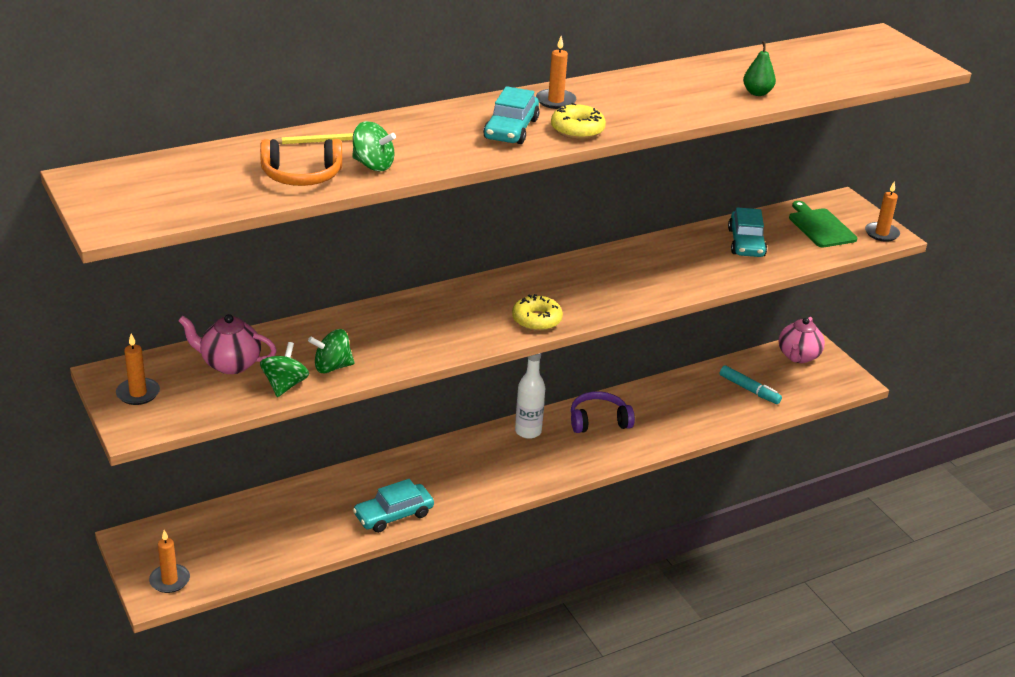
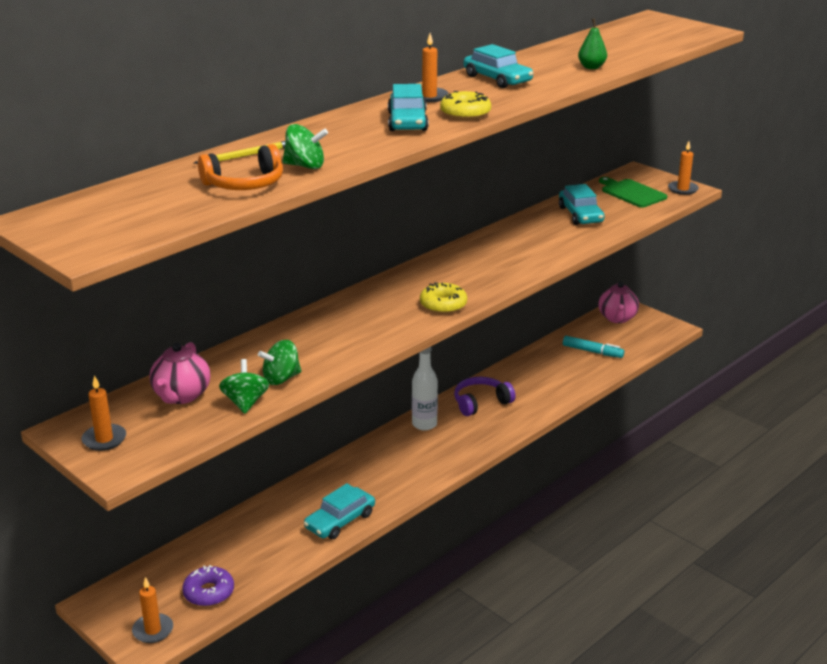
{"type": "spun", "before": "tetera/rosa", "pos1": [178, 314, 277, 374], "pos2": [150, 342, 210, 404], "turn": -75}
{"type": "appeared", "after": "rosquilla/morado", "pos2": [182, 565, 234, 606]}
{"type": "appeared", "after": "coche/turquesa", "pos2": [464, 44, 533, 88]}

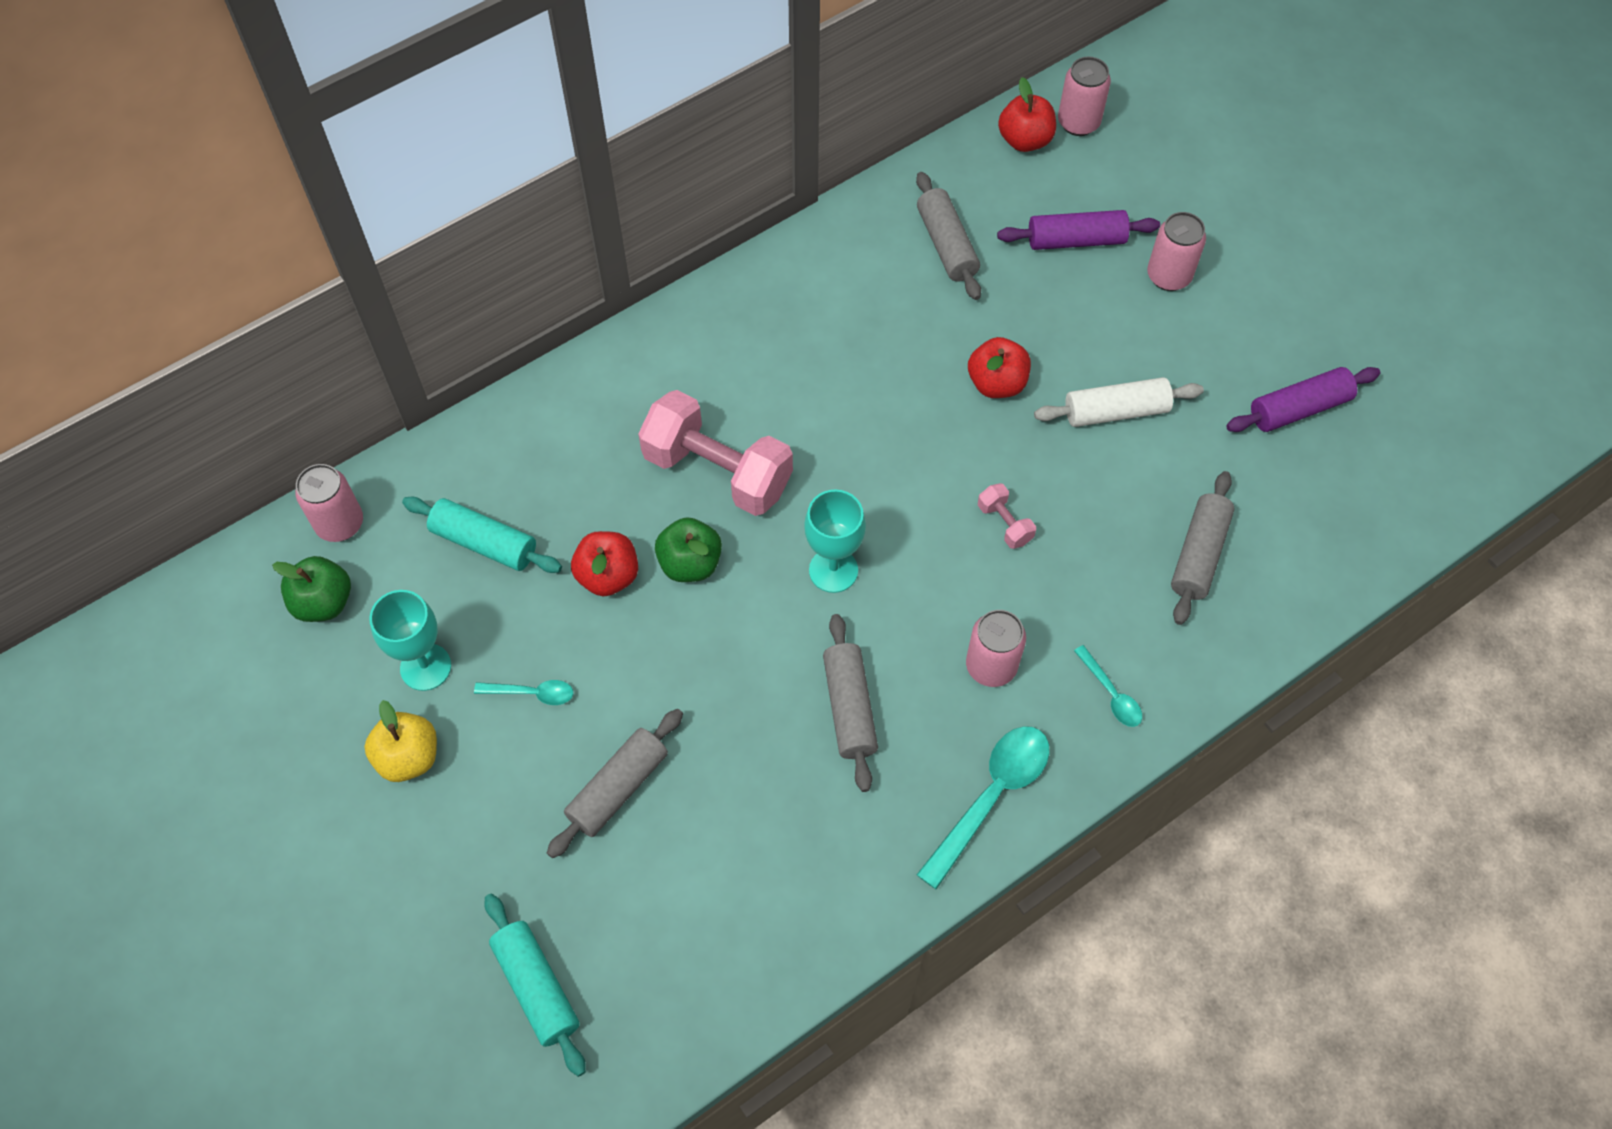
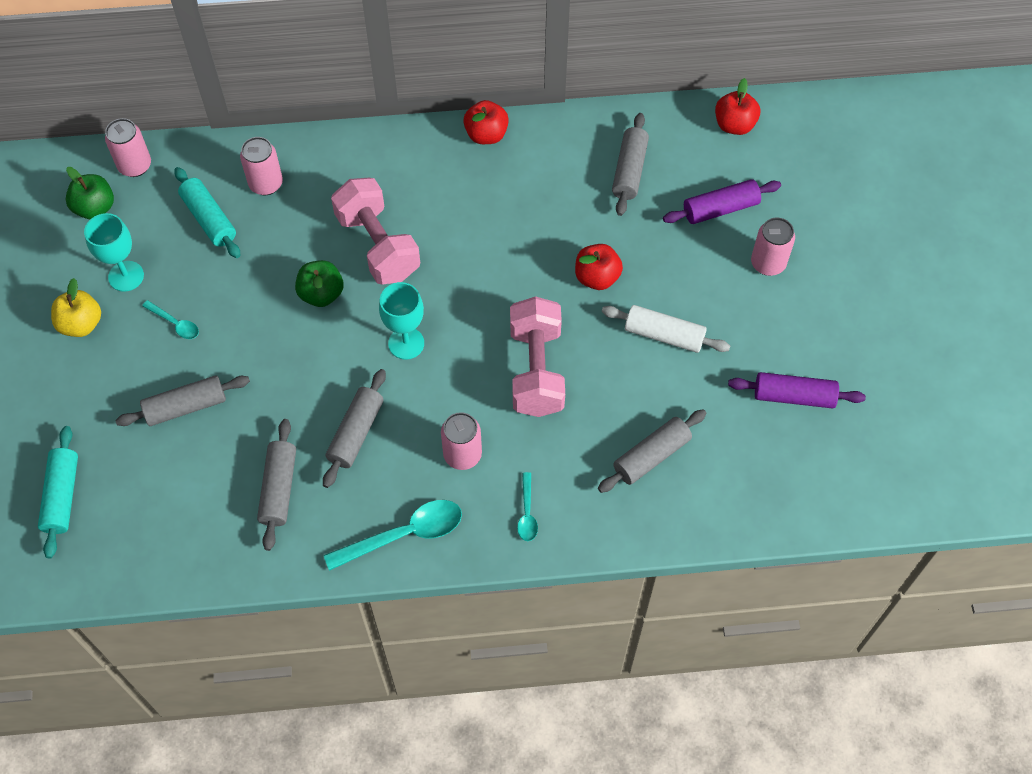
{"type": "relocated", "before": "lata/rosa", "pos1": [1058, 56, 1111, 136], "pos2": [240, 137, 283, 195]}
{"type": "appeared", "after": "rodillo/gris", "pos2": [257, 419, 296, 551]}
{"type": "relocated", "before": "manzana/rojo", "pos1": [571, 531, 638, 596], "pos2": [463, 100, 509, 144]}
{"type": "size", "before": "mancuerna/rosa", "pos1": [978, 483, 1036, 549], "pos2": [510, 296, 565, 417], "scale": 2.3}
{"type": "spun", "before": "rodillo/morado", "pos1": [997, 210, 1160, 250], "pos2": [663, 179, 781, 224], "turn": -45}

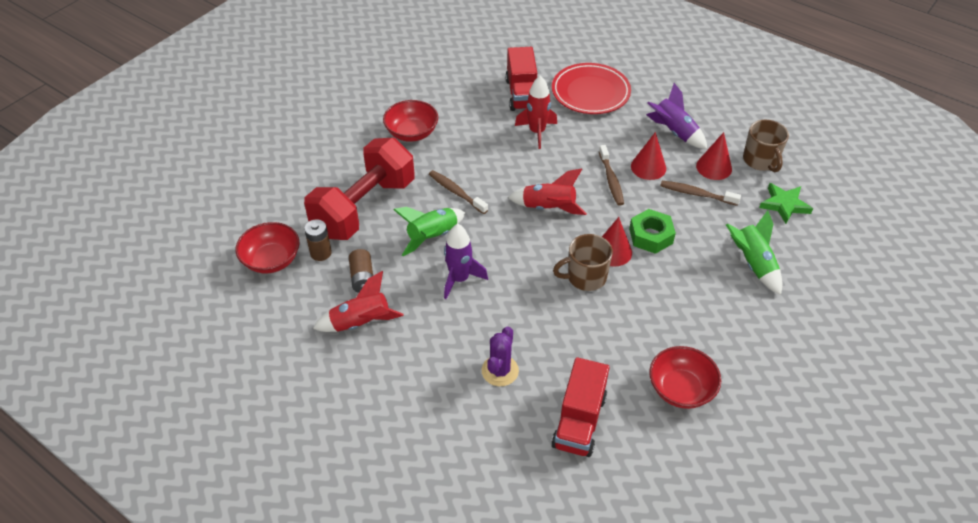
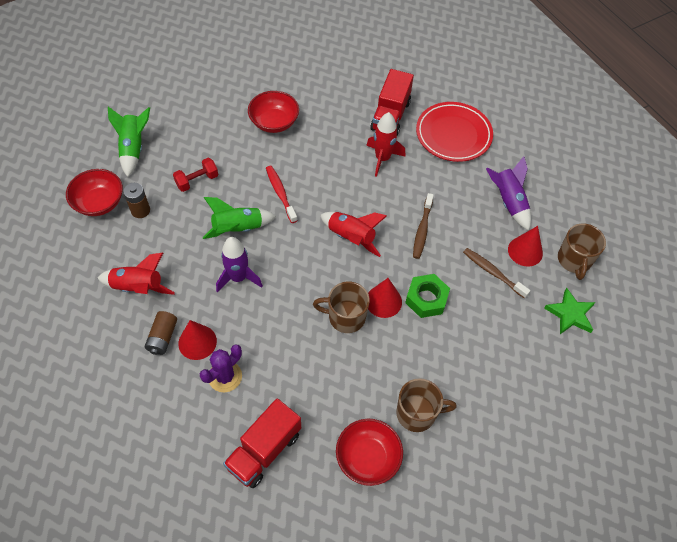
{"type": "relocated", "before": "cohete/verde", "pos1": [726, 210, 782, 295], "pos2": [108, 107, 150, 177]}
{"type": "relocated", "before": "pila/marrón", "pos1": [349, 249, 373, 293], "pos2": [145, 311, 177, 355]}
{"type": "size", "before": "mancuerna/rojo", "pos1": [304, 138, 415, 240], "pos2": [173, 158, 218, 192], "scale": 0.41}
{"type": "relocated", "before": "cono/rojo", "pos1": [631, 132, 666, 180], "pos2": [178, 320, 217, 360]}
{"type": "colour", "before": "cepillo de dientes/marrón", "after": "cepillo de dientes/rojo", "pos1": [429, 170, 488, 214], "pos2": [266, 166, 298, 223]}
{"type": "appeared", "after": "taza/marrón", "pos2": [396, 378, 457, 432]}

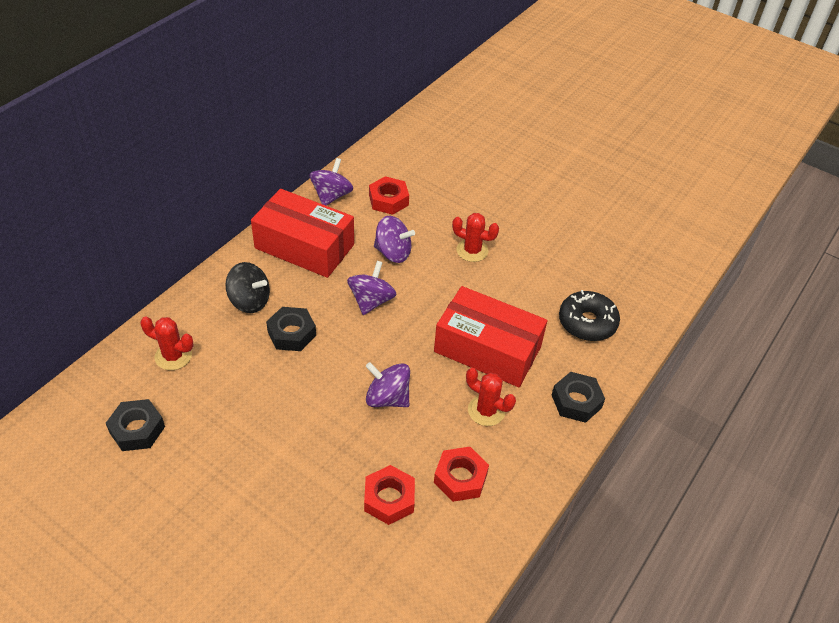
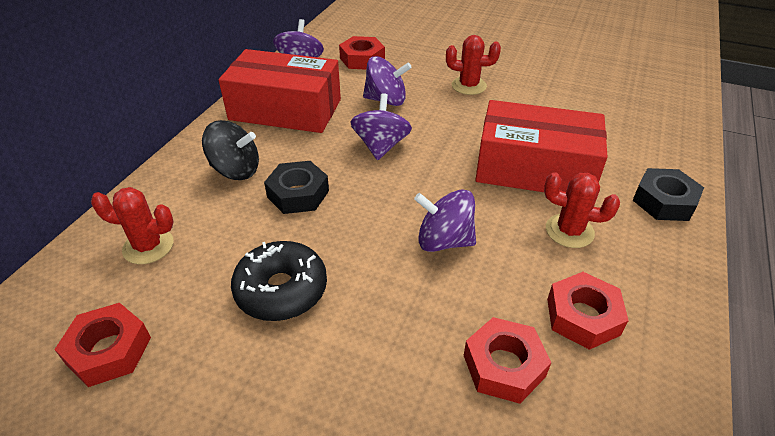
{"type": "colour", "before": "tuerca/negro", "after": "tuerca/rojo", "pos1": [106, 399, 165, 451], "pos2": [54, 303, 151, 387]}
{"type": "relocated", "before": "rosquilla/negro", "pos1": [559, 290, 620, 341], "pos2": [231, 241, 327, 321]}

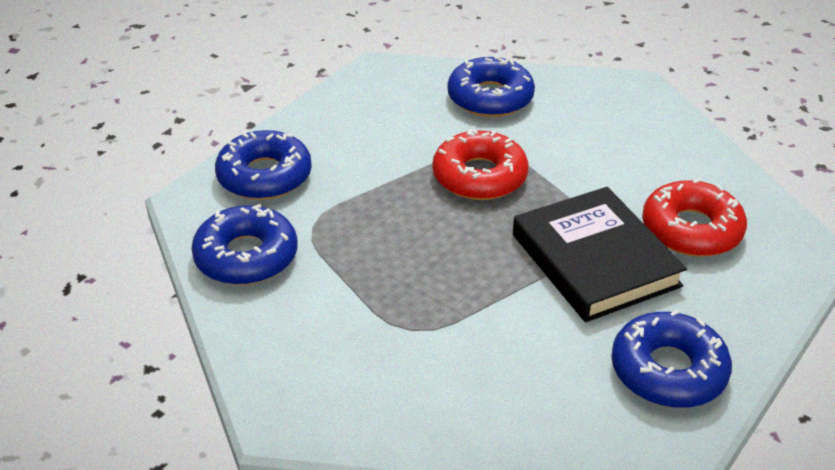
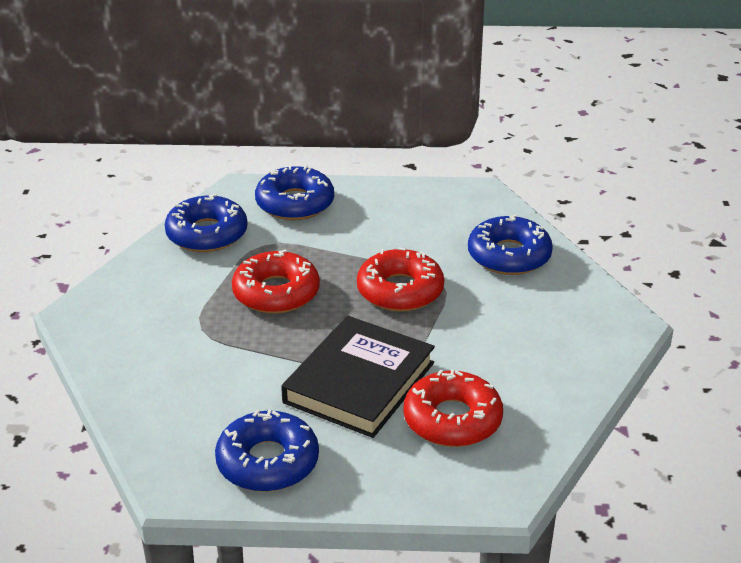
{"type": "appeared", "after": "rosquilla/rojo", "pos2": [232, 249, 320, 314]}

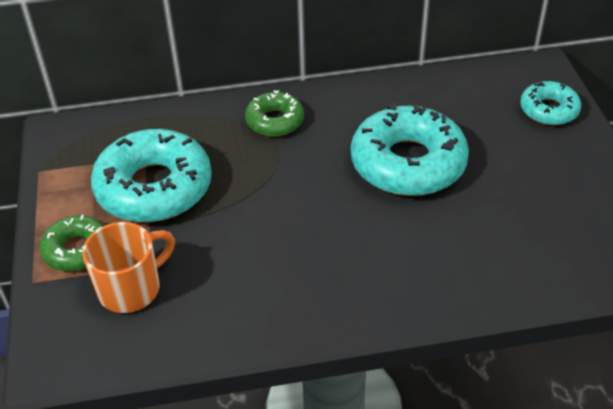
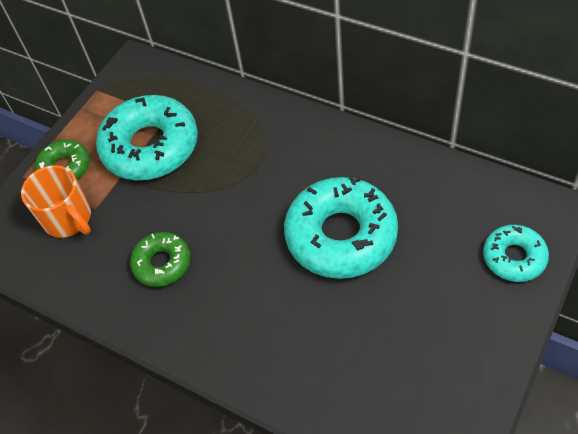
{"type": "spun", "before": "taza/naranja", "pos1": [82, 222, 175, 313], "pos2": [21, 165, 91, 238], "turn": 45}
{"type": "relocated", "before": "rosquilla/verde", "pos1": [245, 90, 304, 137], "pos2": [130, 232, 190, 287]}

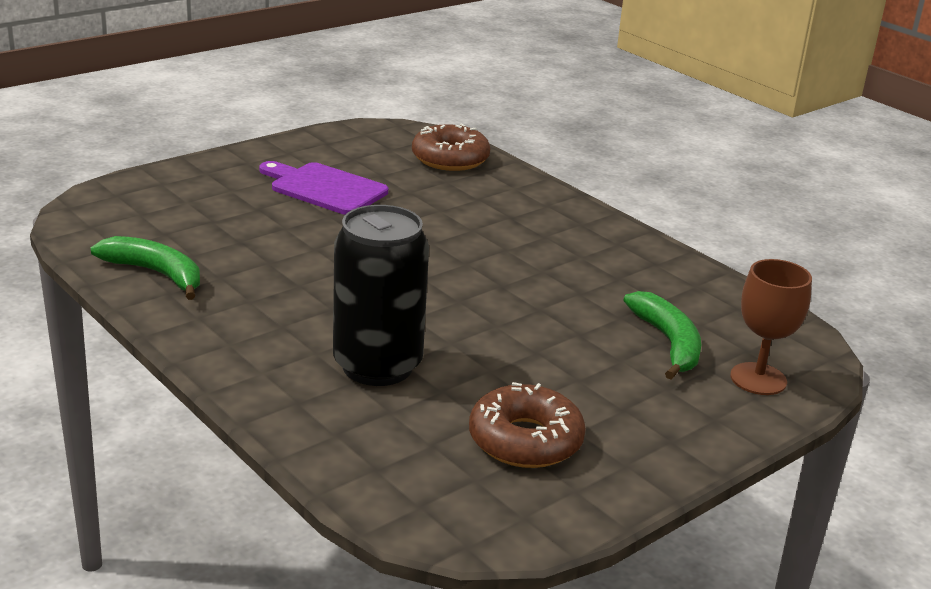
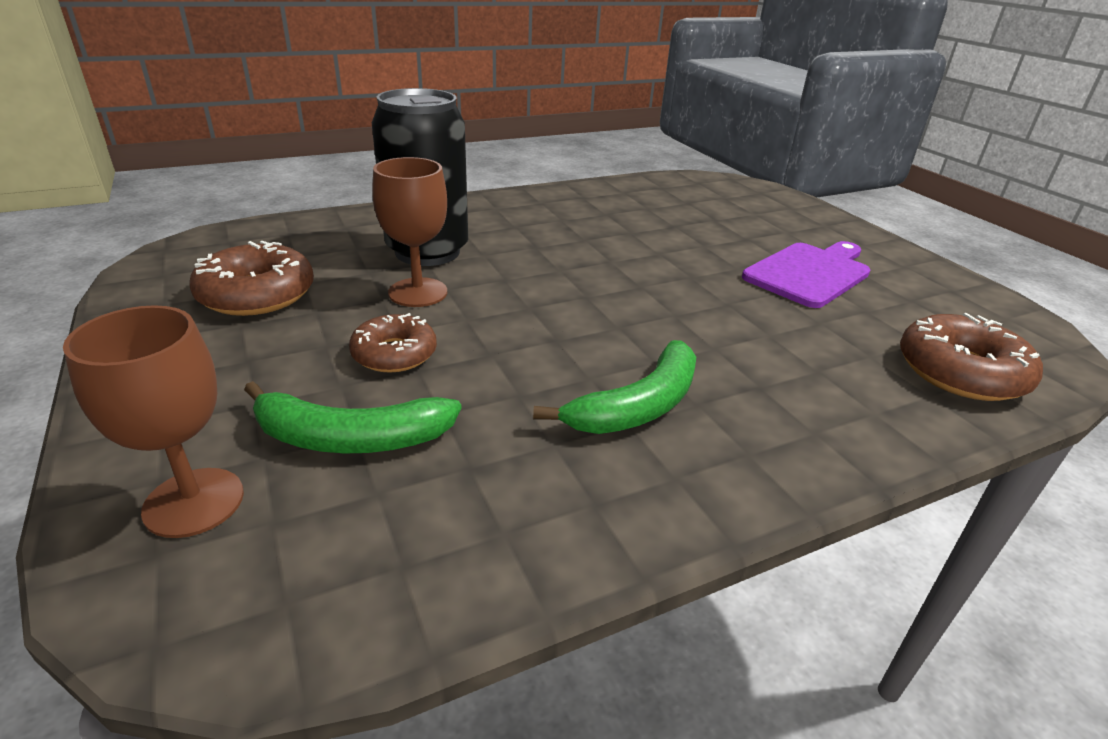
{"type": "appeared", "after": "rosquilla/marrón", "pos2": [349, 313, 437, 373]}
{"type": "appeared", "after": "copa/marrón", "pos2": [372, 157, 447, 307]}
{"type": "relocated", "before": "plátano/verde", "pos1": [91, 236, 200, 300], "pos2": [533, 340, 696, 434]}

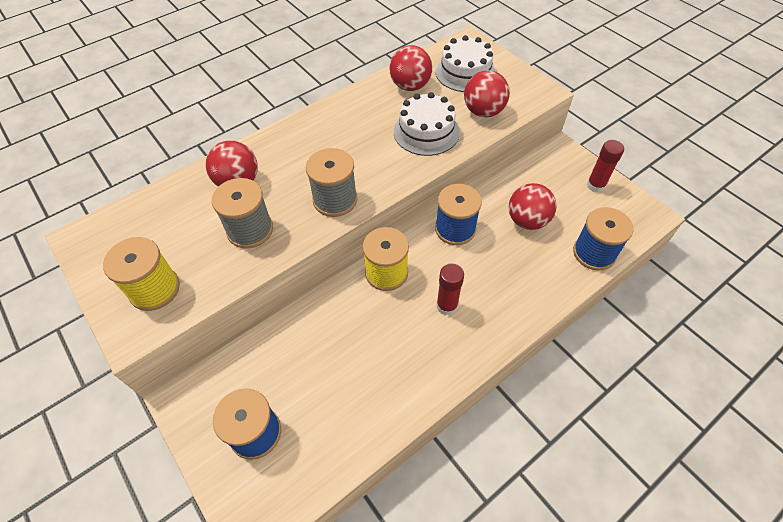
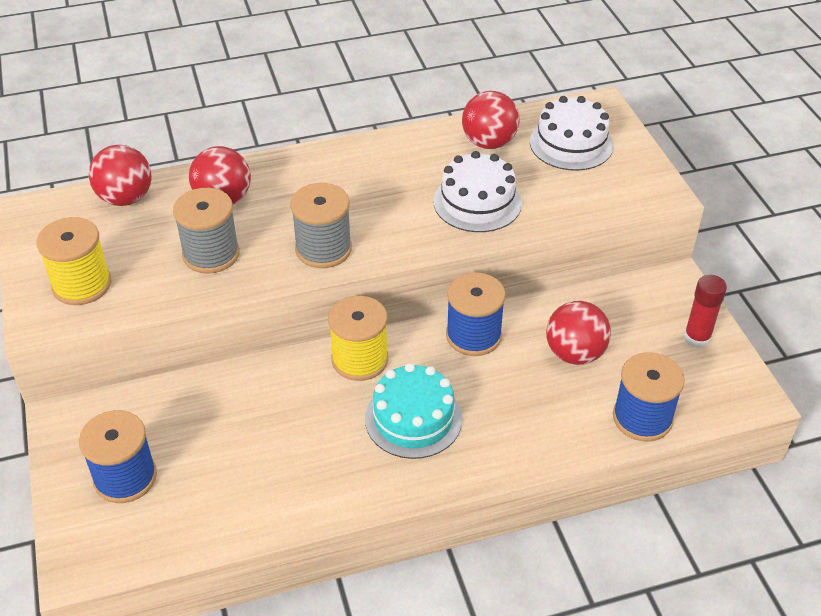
{"type": "relocated", "before": "pelota/rojo", "pos1": [464, 70, 510, 118], "pos2": [89, 145, 152, 206]}
{"type": "exchanged", "before": "barra de pegamento/rojo", "after": "tarta/turquesa", "pos1": [436, 264, 464, 315], "pos2": [365, 363, 462, 459]}

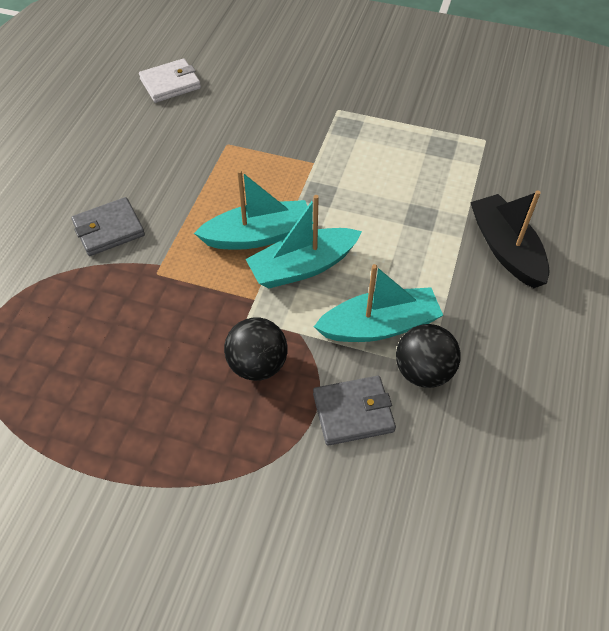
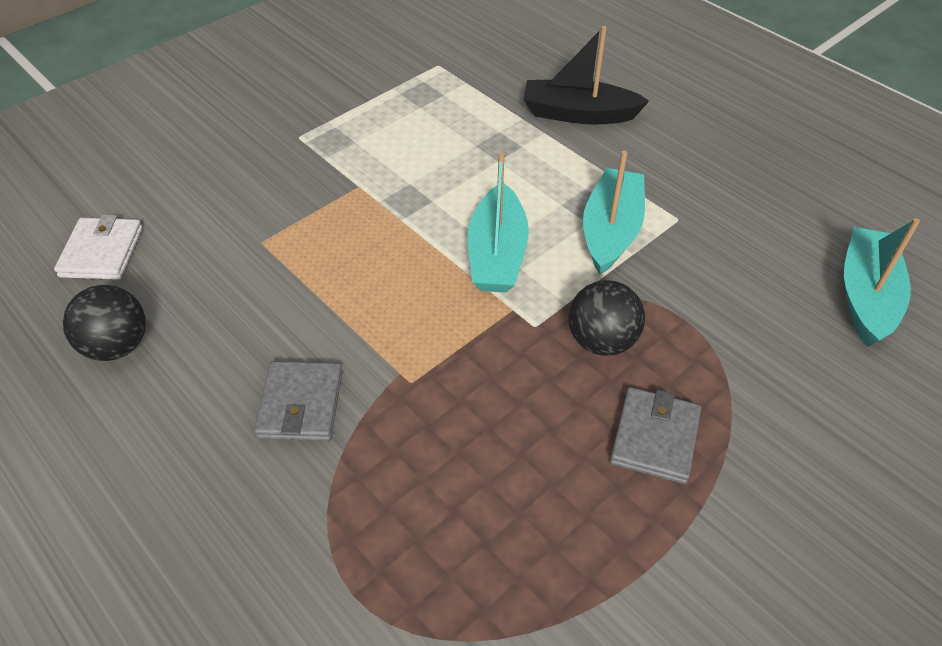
{"type": "relocated", "before": "pelota/negro", "pos1": [396, 324, 461, 388], "pos2": [63, 285, 146, 361]}
{"type": "relocated", "before": "cartera/gris", "pos1": [313, 376, 396, 446], "pos2": [610, 387, 701, 484]}
{"type": "relocated", "before": "barco/turquesa", "pos1": [194, 169, 313, 250], "pos2": [844, 218, 920, 347]}

